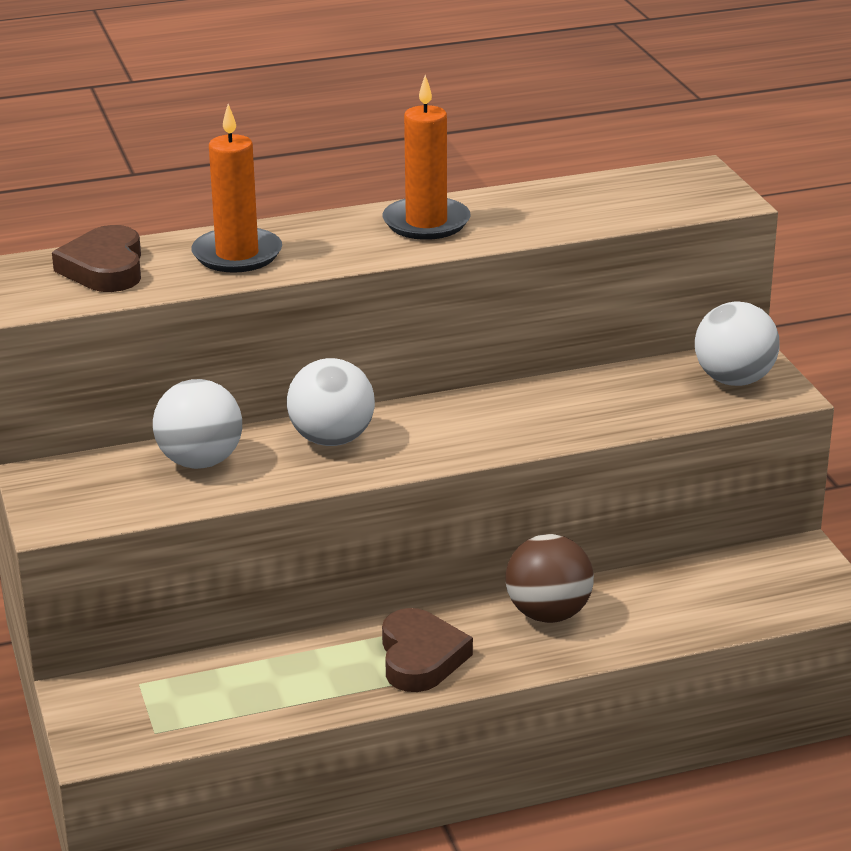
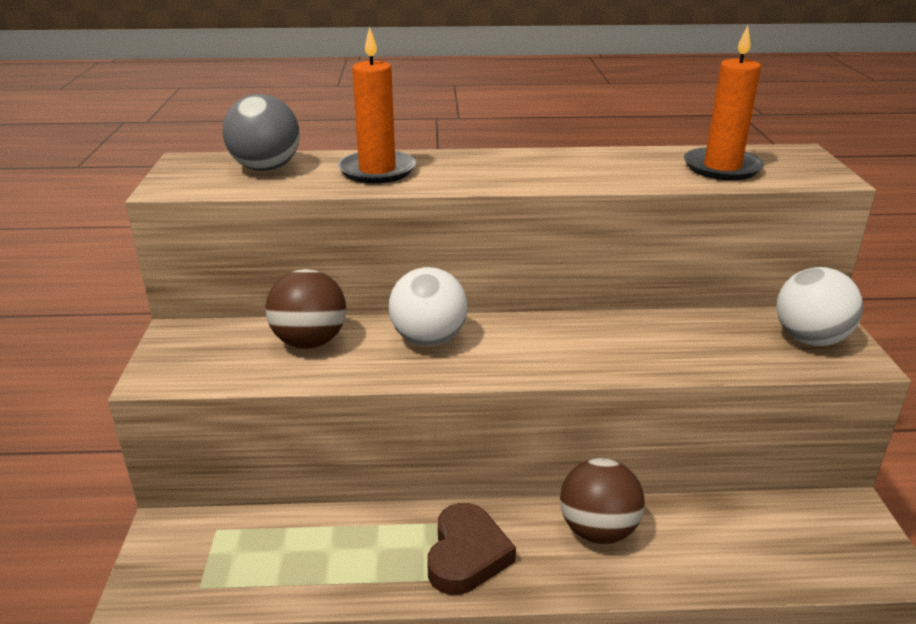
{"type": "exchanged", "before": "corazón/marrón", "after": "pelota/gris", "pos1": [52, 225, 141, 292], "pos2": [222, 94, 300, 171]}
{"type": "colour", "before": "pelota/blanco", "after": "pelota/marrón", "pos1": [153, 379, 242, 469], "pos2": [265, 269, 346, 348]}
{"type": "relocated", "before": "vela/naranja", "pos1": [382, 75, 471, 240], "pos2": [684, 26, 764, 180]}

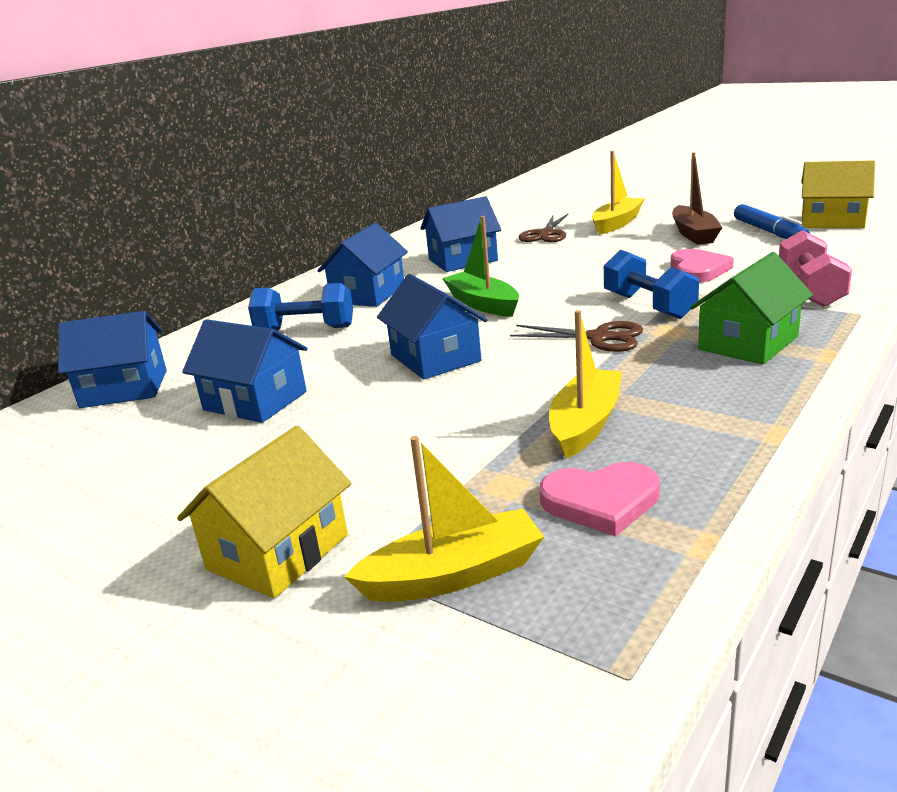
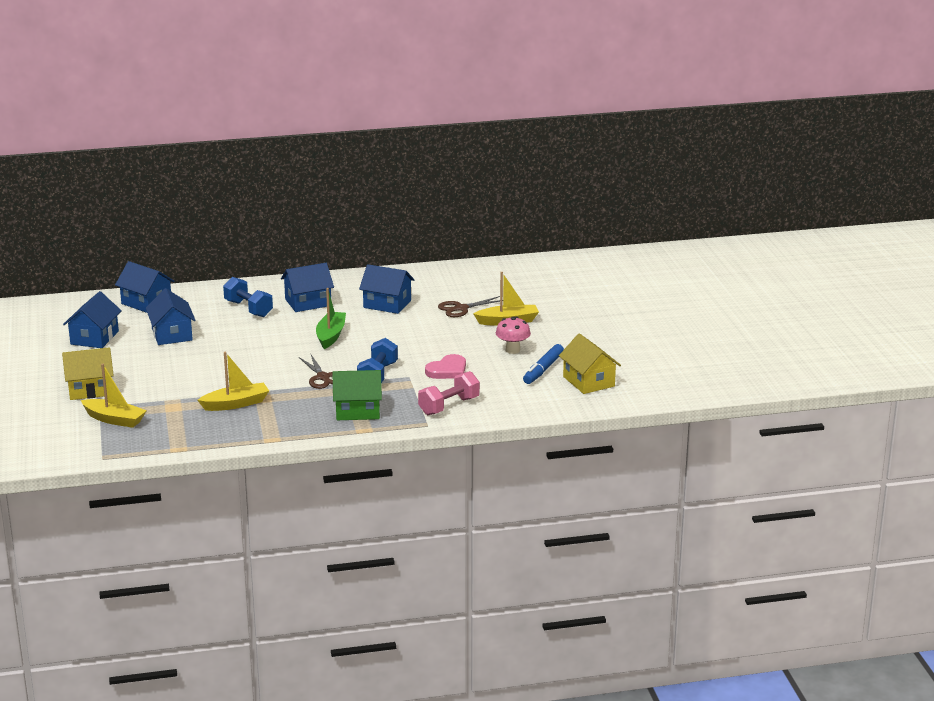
{"type": "relocated", "before": "casa/azul", "pos1": [377, 274, 487, 379], "pos2": [63, 291, 122, 348]}
{"type": "exchanged", "before": "barco/marrón", "after": "seta/rosa", "pos1": [672, 152, 723, 245], "pos2": [496, 317, 531, 354]}
{"type": "missing", "before": "corazón/rosa", "pos1": [540, 462, 660, 537]}

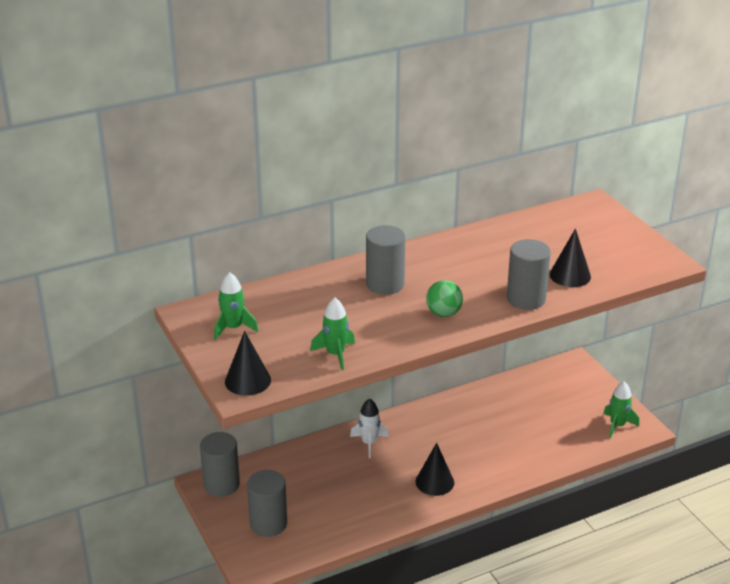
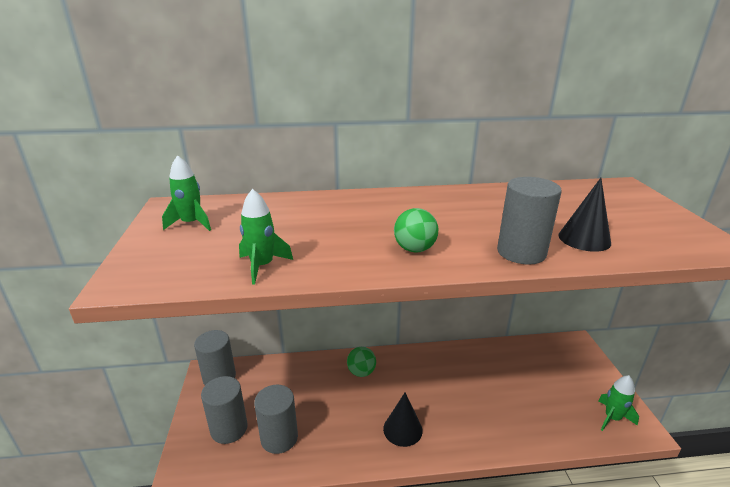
{"type": "relocated", "before": "cilindro/gris", "pos1": [366, 225, 405, 295], "pos2": [254, 385, 298, 454]}
{"type": "exchanged", "before": "cohete/blanco", "after": "pelota/verde", "pos1": [350, 398, 389, 458], "pos2": [347, 347, 376, 377]}
{"type": "missing", "before": "cono/negro", "pos1": [225, 331, 271, 396]}

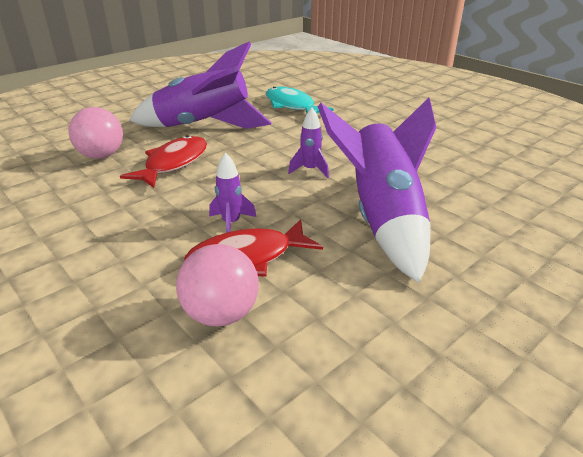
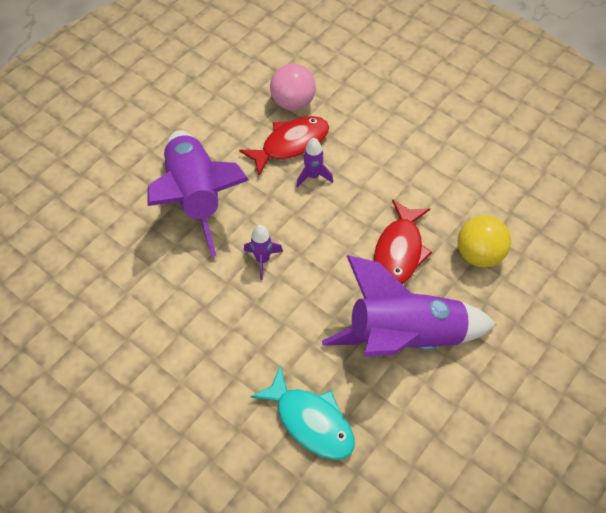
{"type": "colour", "before": "pelota/rosa", "after": "pelota/amarillo", "pos1": [68, 107, 123, 159], "pos2": [458, 215, 511, 267]}

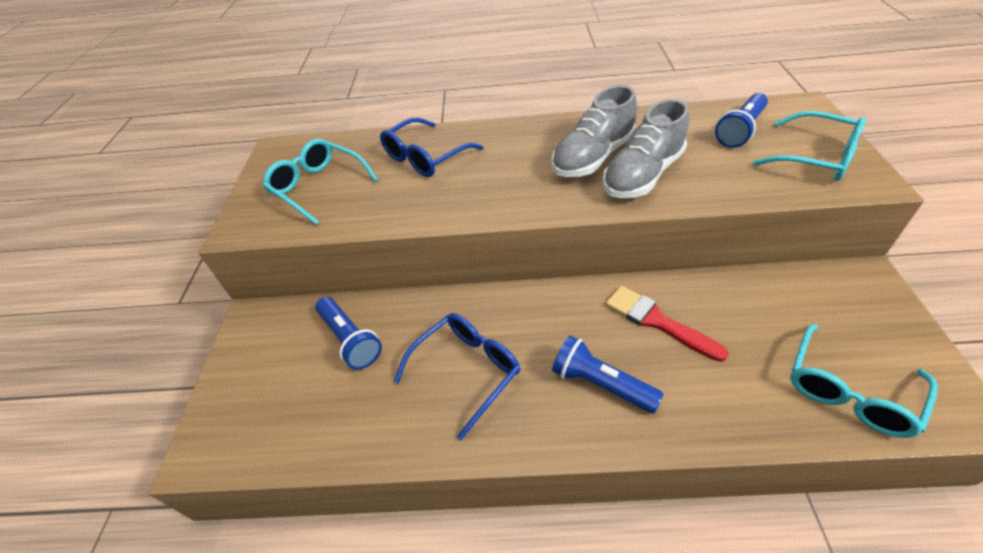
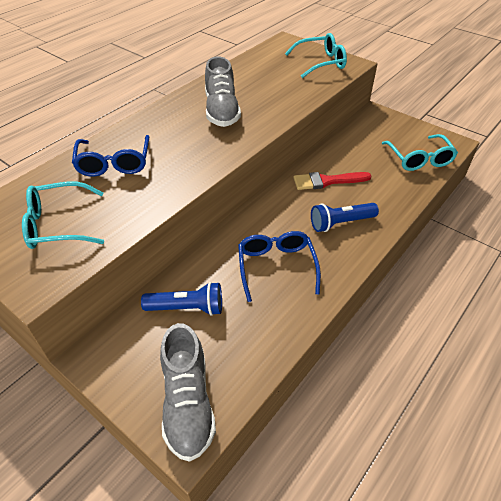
{"type": "relocated", "before": "zapato/gris", "pos1": [602, 99, 689, 198], "pos2": [160, 323, 216, 462]}
{"type": "missing", "before": "lámpara de mano/azul", "pos1": [715, 93, 768, 148]}

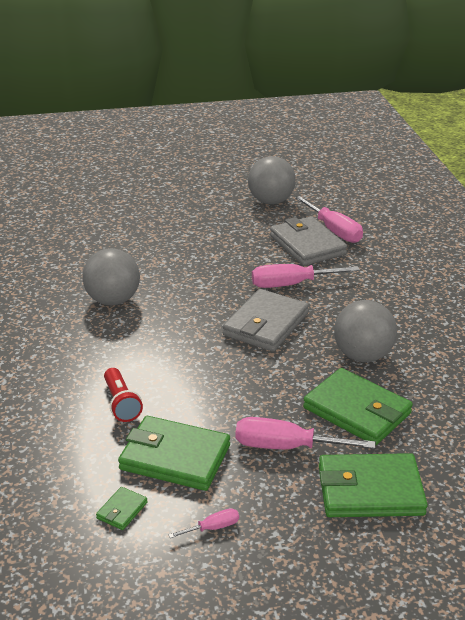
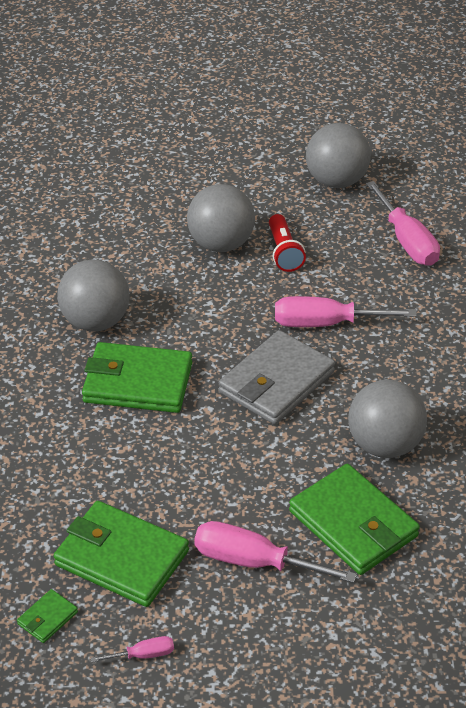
{"type": "relocated", "before": "cartera/verde", "pos1": [319, 453, 428, 517], "pos2": [82, 342, 192, 413]}
{"type": "appeared", "after": "pelota/gris", "pos2": [187, 184, 255, 252]}
{"type": "relocated", "before": "lámpara de mano/rojo", "pos1": [104, 368, 143, 422], "pos2": [269, 214, 306, 272]}
{"type": "missing", "before": "cartera/gris", "pos1": [270, 216, 347, 266]}

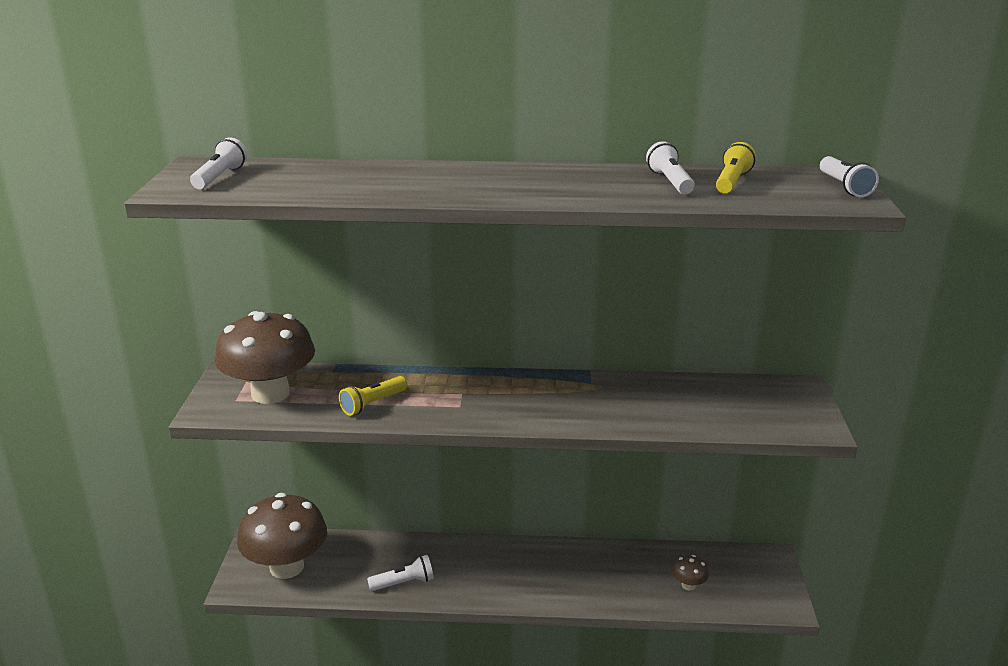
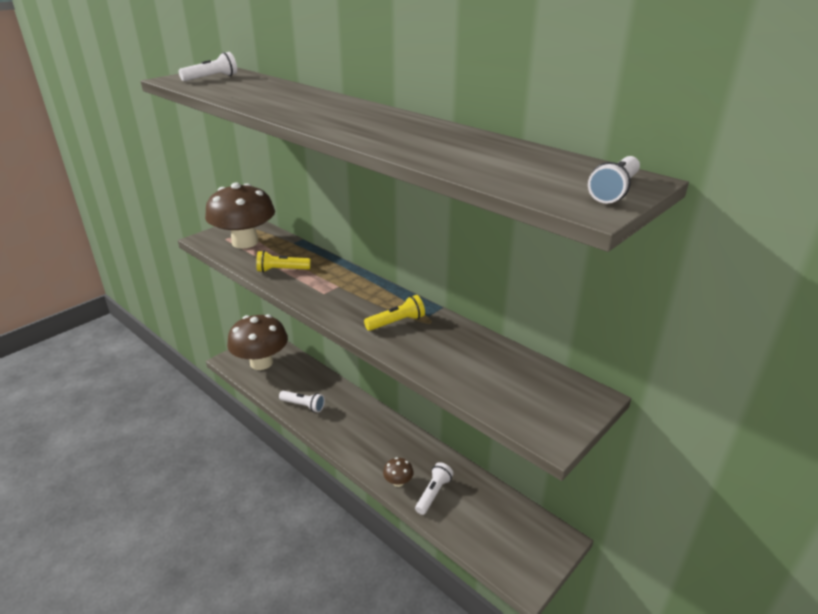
{"type": "relocated", "before": "lámpara de mano/amarillo", "pos1": [716, 142, 756, 193], "pos2": [364, 295, 425, 331]}
{"type": "relocated", "before": "seta/marrón", "pos1": [672, 555, 709, 591], "pos2": [383, 457, 414, 487]}
{"type": "relocated", "before": "lámpara de mano/blanco", "pos1": [646, 141, 695, 194], "pos2": [415, 462, 454, 515]}

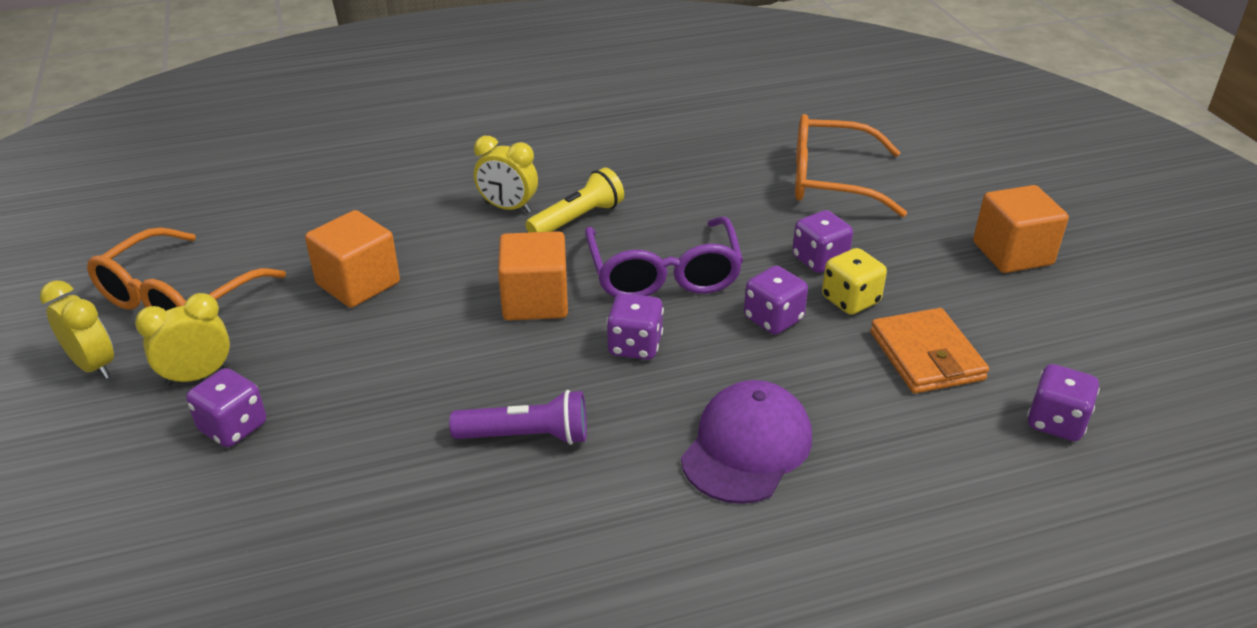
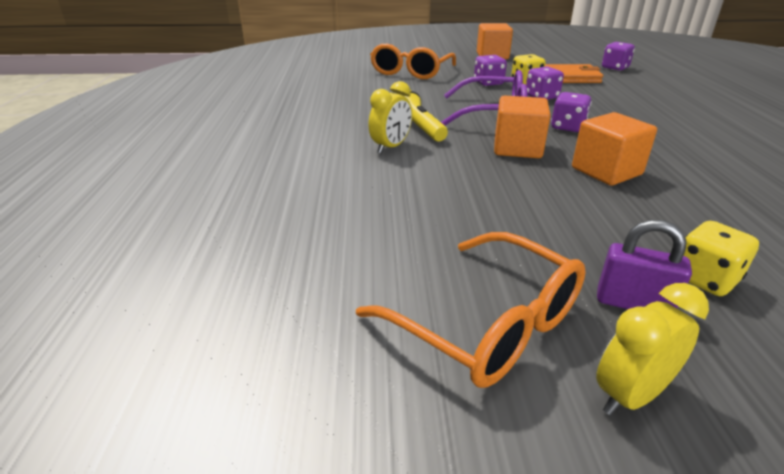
{"type": "relocated", "before": "cubo/naranja", "pos1": [305, 210, 400, 308], "pos2": [572, 112, 657, 186]}
{"type": "exchanged", "before": "despertador/amarillo", "after": "candado/morado", "pos1": [135, 293, 230, 386], "pos2": [597, 220, 692, 309]}
{"type": "colour", "before": "dado/morado", "after": "dado/amarillo", "pos1": [186, 368, 266, 447], "pos2": [684, 221, 759, 296]}
{"type": "missing", "before": "lámpara de mano/morado", "pos1": [449, 390, 587, 445]}
{"type": "missing", "before": "gorra/morado", "pos1": [681, 380, 812, 504]}

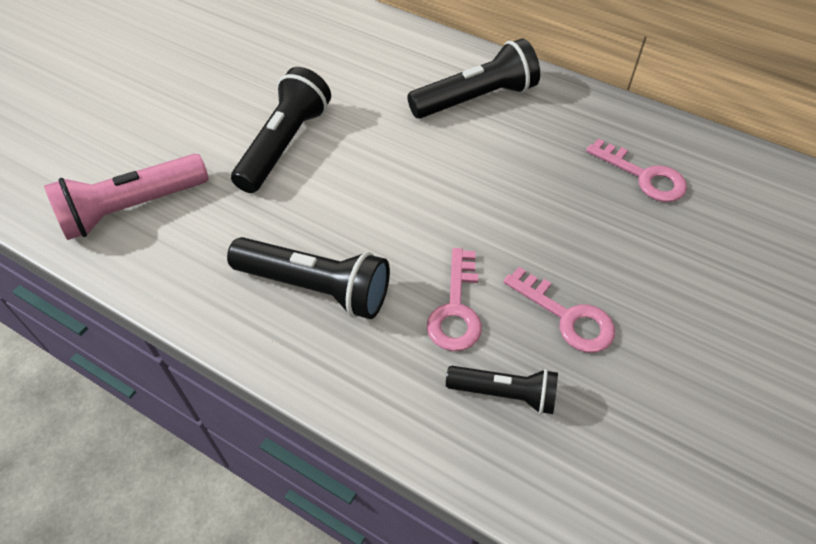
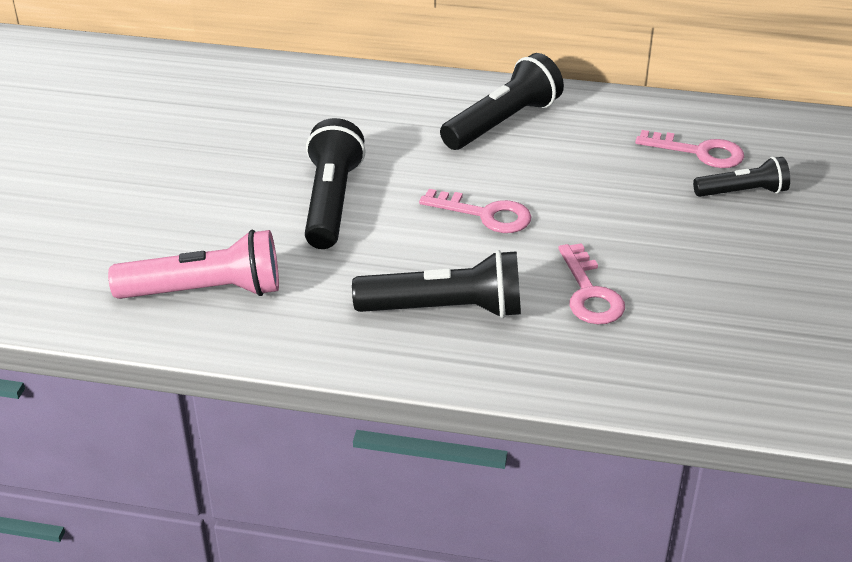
{"type": "spun", "before": "lámpara de mano/rosa", "pos1": [44, 154, 209, 240], "pos2": [108, 230, 279, 299], "turn": -135}
{"type": "relocated", "before": "llave/rosa", "pos1": [503, 267, 615, 353], "pos2": [419, 189, 532, 233]}
{"type": "relocated", "before": "lámpara de mano/negro", "pos1": [446, 366, 558, 414], "pos2": [693, 157, 790, 197]}

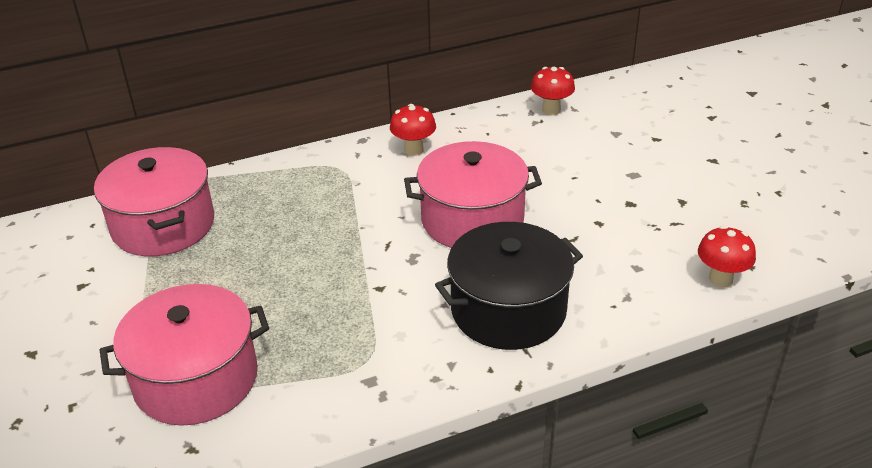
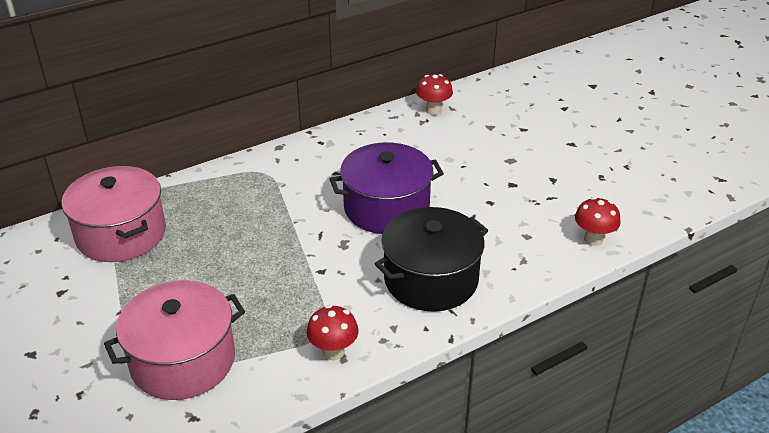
{"type": "relocated", "before": "seta/rojo", "pos1": [390, 104, 436, 156], "pos2": [306, 305, 359, 361]}
{"type": "colour", "before": "olla/rosa", "after": "olla/morado", "pos1": [404, 141, 542, 248], "pos2": [330, 143, 444, 234]}

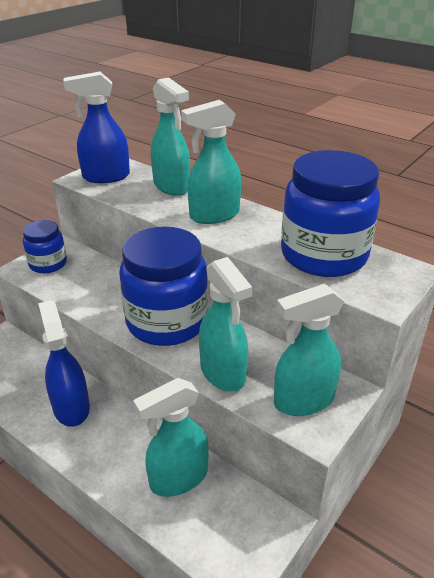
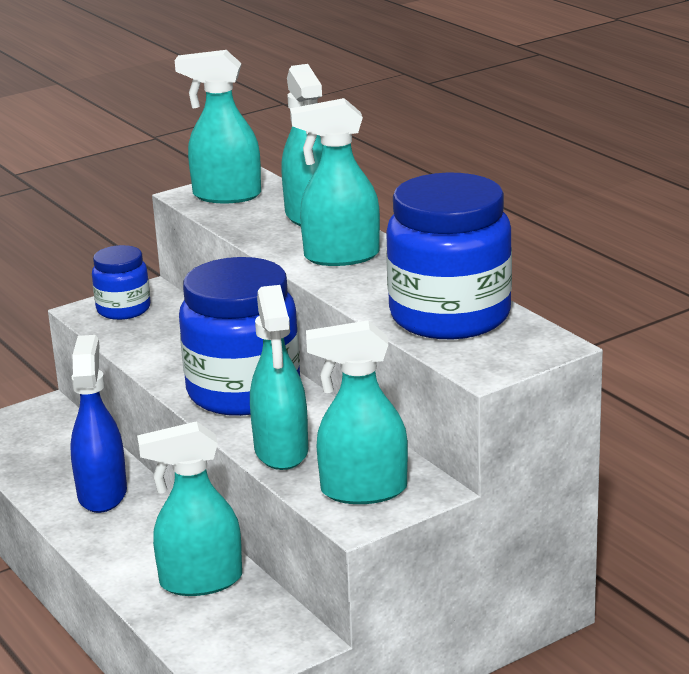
{"type": "colour", "before": "pulverizador/azul", "after": "pulverizador/turquesa", "pos1": [64, 72, 130, 183], "pos2": [175, 50, 261, 203]}

